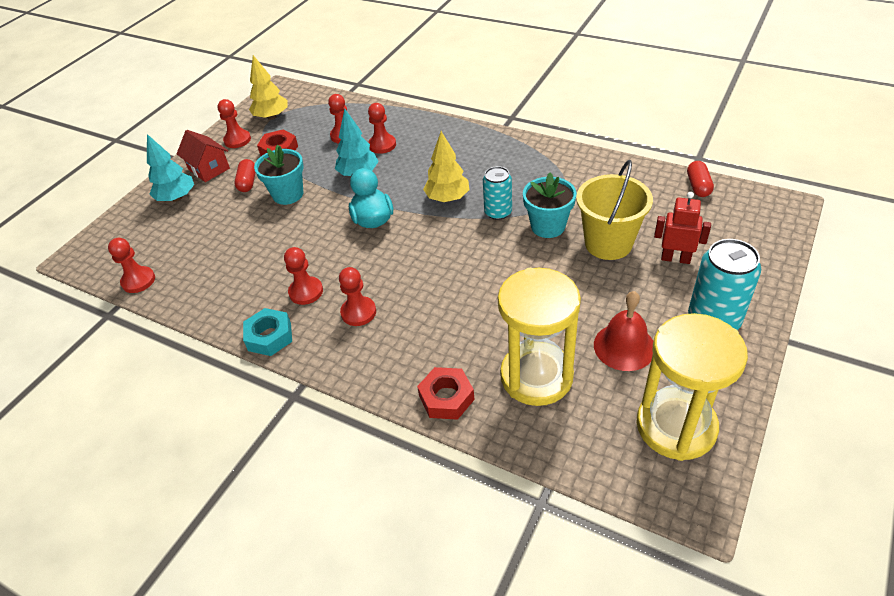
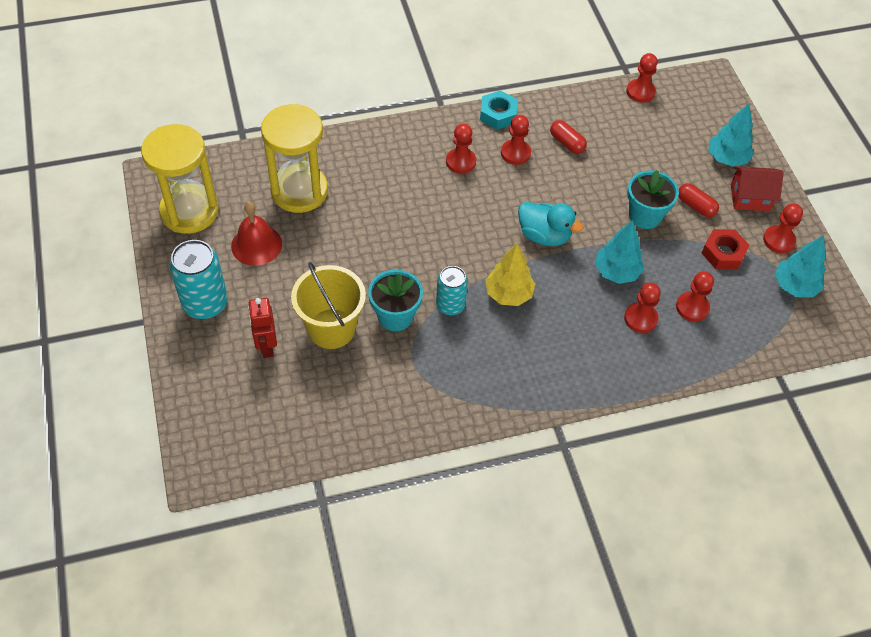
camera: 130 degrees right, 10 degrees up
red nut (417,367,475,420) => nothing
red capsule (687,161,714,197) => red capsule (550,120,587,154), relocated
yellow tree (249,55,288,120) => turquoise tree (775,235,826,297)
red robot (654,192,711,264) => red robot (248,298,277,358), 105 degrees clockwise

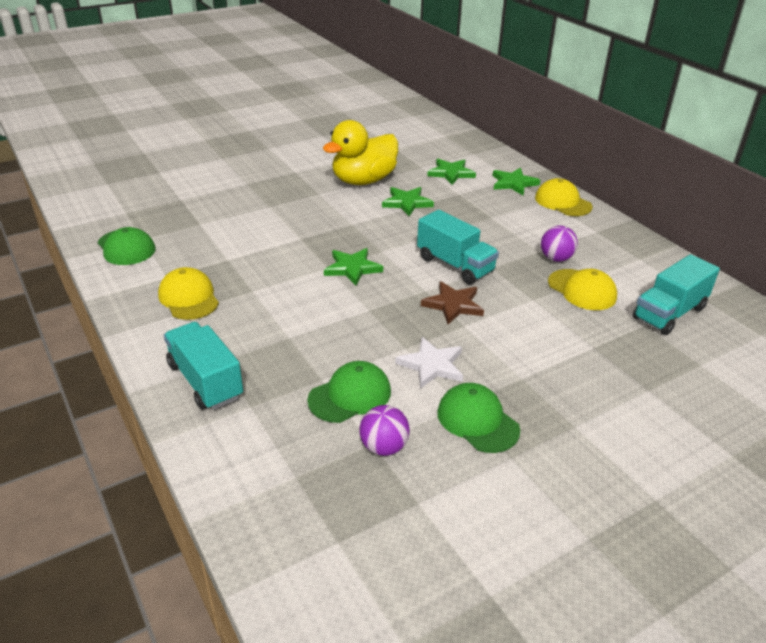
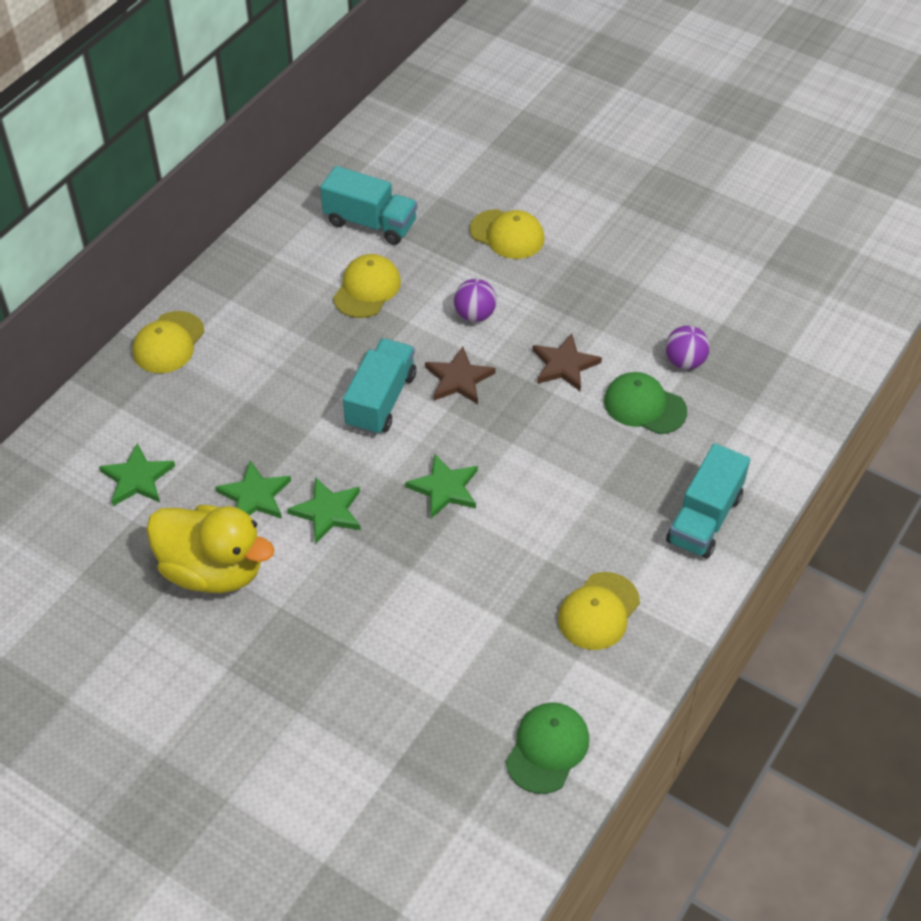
camera: 115 degrees left, 15 degrees up
green cap (437,383,520,453) => nothing
nothing => yellow cap (470,209,545,259)
green star (493,168,540,195) => green star (287,477,361,544), relocated
purple ball (541,226,578,262) => purple ball (454,279,497,322), relocated
white star (395,337,463,389) => brown star (532,333,602,391)

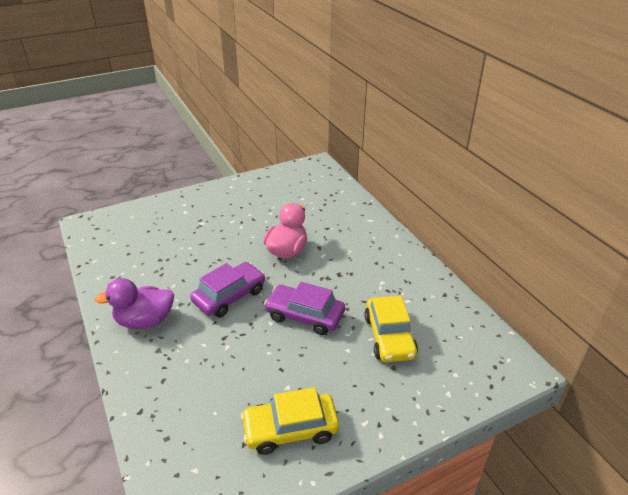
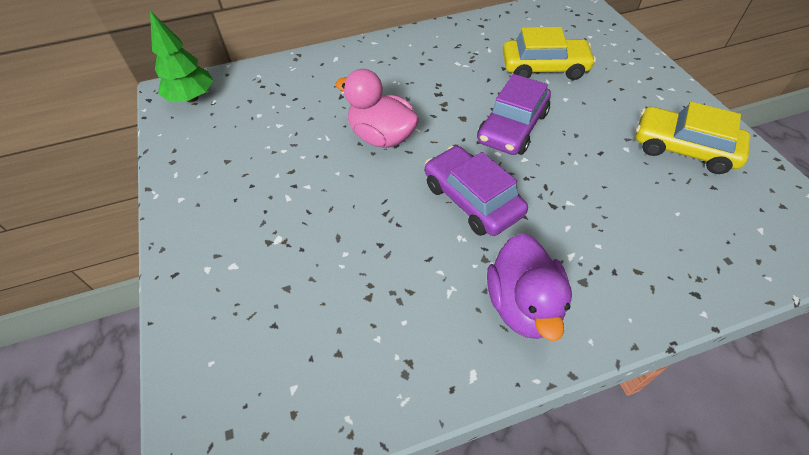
camera: 80 degrees left, 15 degrees up
nothing => green tree (150,11,213,102)
yellow car (241,387,339,455) => yellow car (636,102,750,174), 120 degrees clockwise

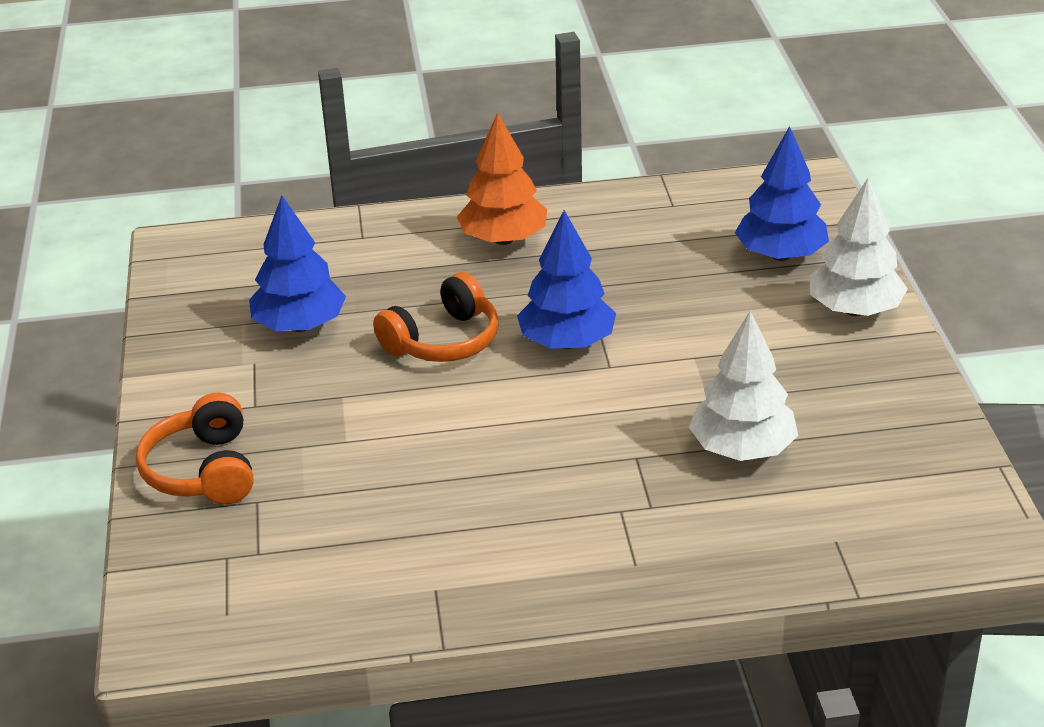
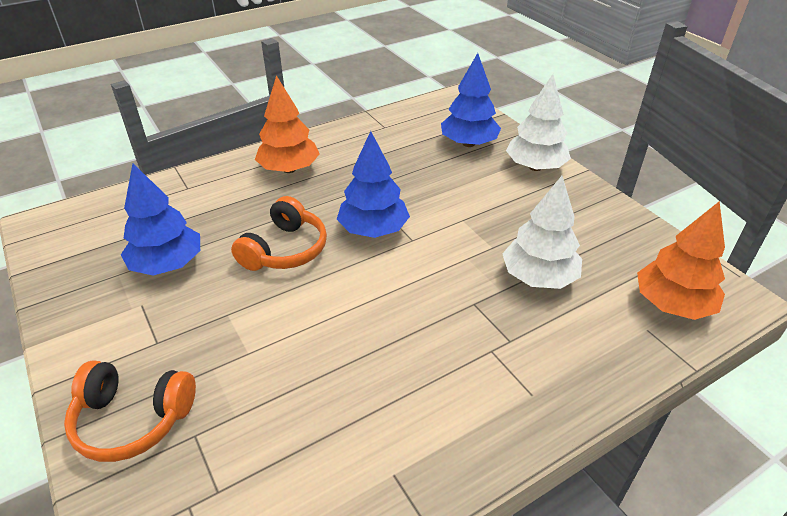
camera: 25 degrees left, 5 degrees up
nothing => orange tree (637,201,725,320)
orange headphones (136,393,254,504) => orange headphones (64,361,196,462), 45 degrees counterclockwise

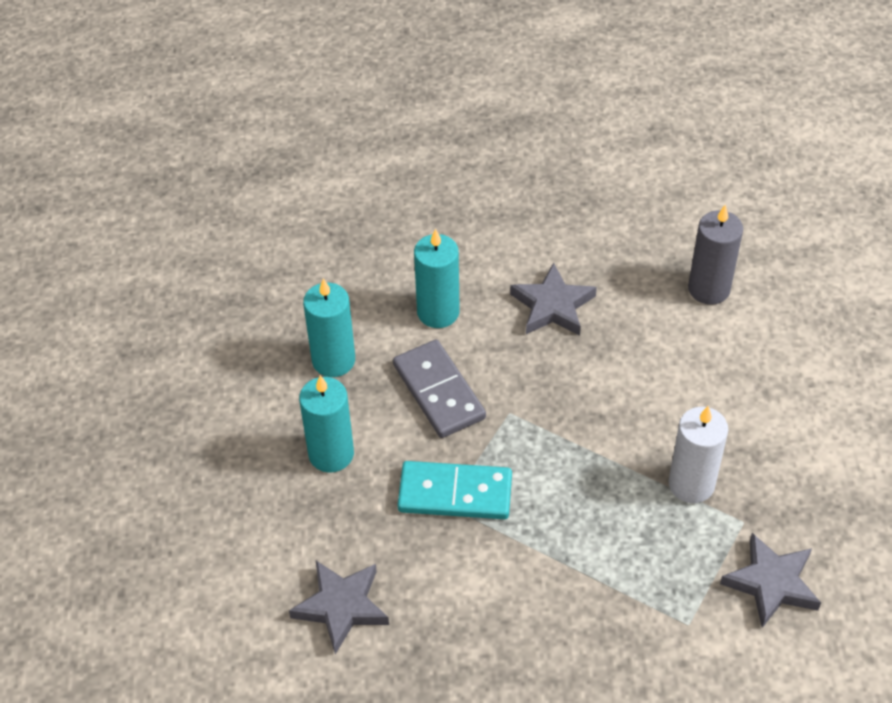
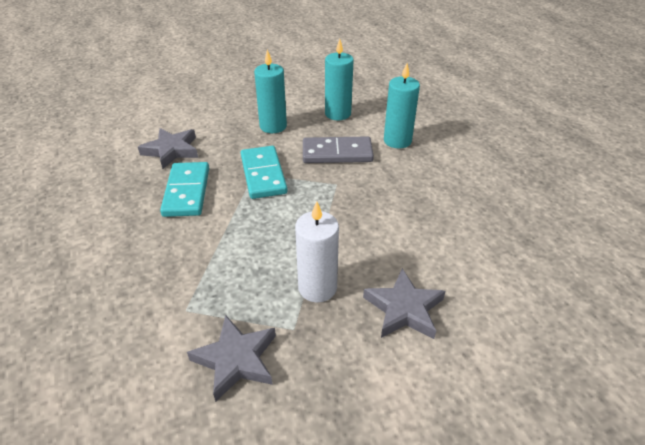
camera: 70 degrees right, 10 degrees down
grey candle (688,204,743,305) => nothing
nothing => turquoise domino (160,162,209,217)
grey star (510,262,597,336) => grey star (363,268,446,339), relocated
grey domino (393,339,486,438) => grey domino (303,136,374,163), 45 degrees clockwise

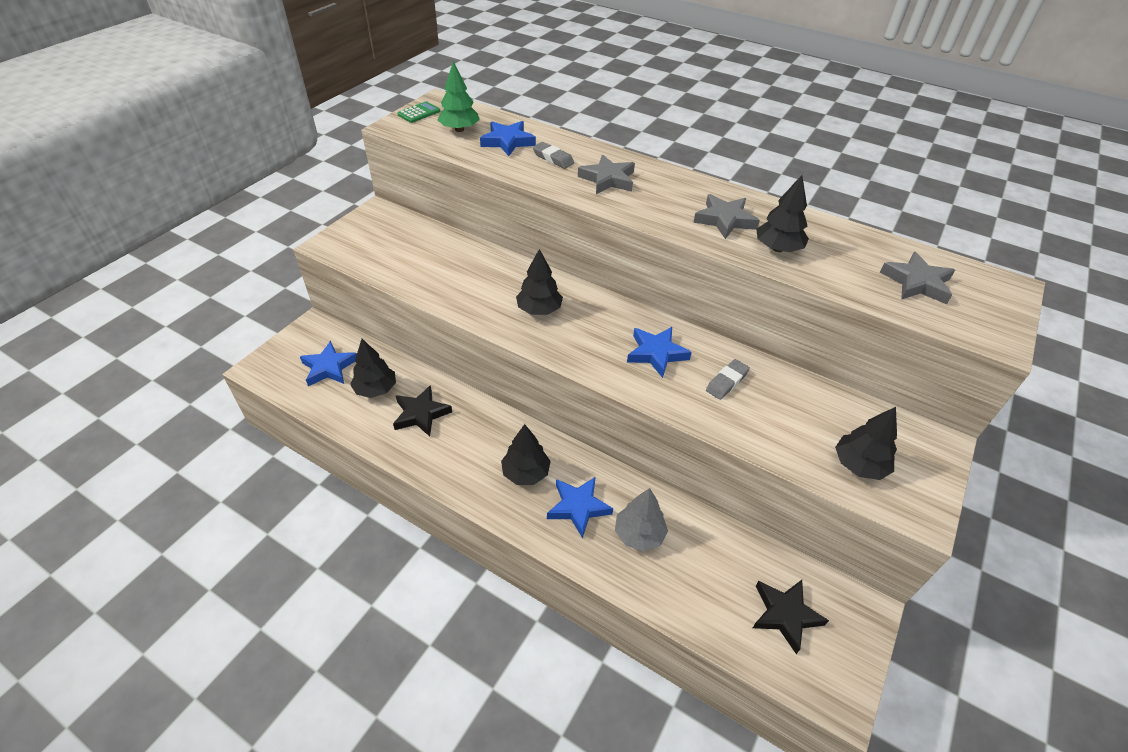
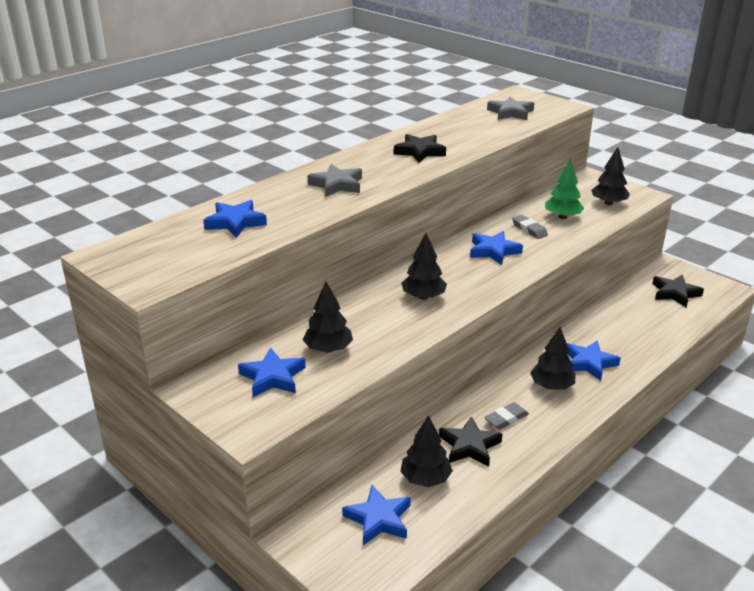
camera: 75 degrees left, 15 degrees down
green calculator (397,101,440,123) => nothing
grey tree (615,488,668,552) => nothing
nothing => blue star (238,348,306,397)
green tree (437,61,480,132) => green tree (545,159,584,219), relocated
grey eraser (533,142,574,169) => grey eraser (484,402,529,429), relocated
black tree (756,175,809,252) => black tree (303,281,353,353), relocated
grey star (693,194,760,239) => black star (394,134,446,163)

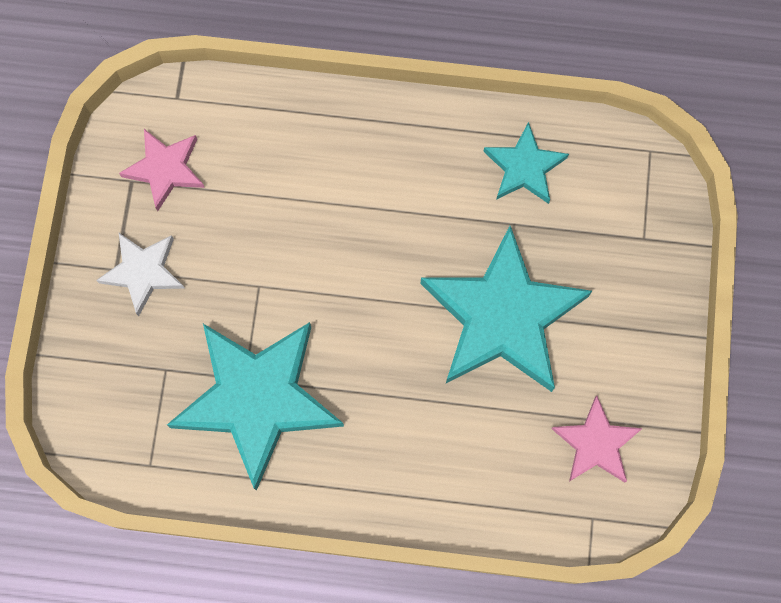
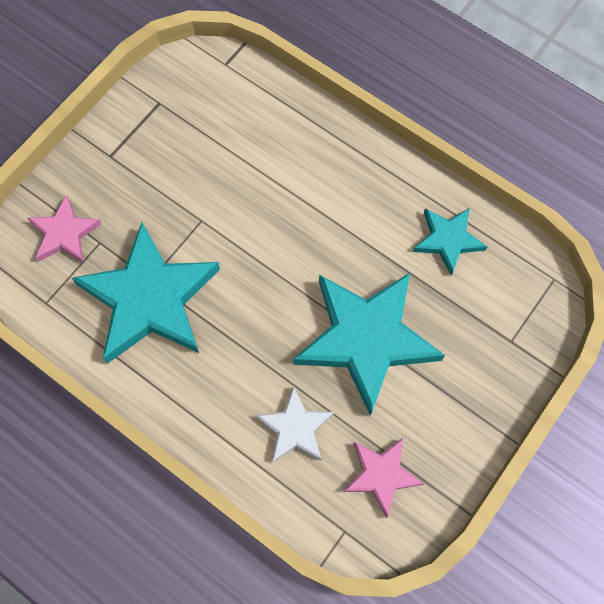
camera: 30 degrees right, 5 degrees down
white star (96,233,185,316) => white star (255,386,334,463), relocated
pink star (119,129,205,211) => pink star (28,195,102,263), relocated

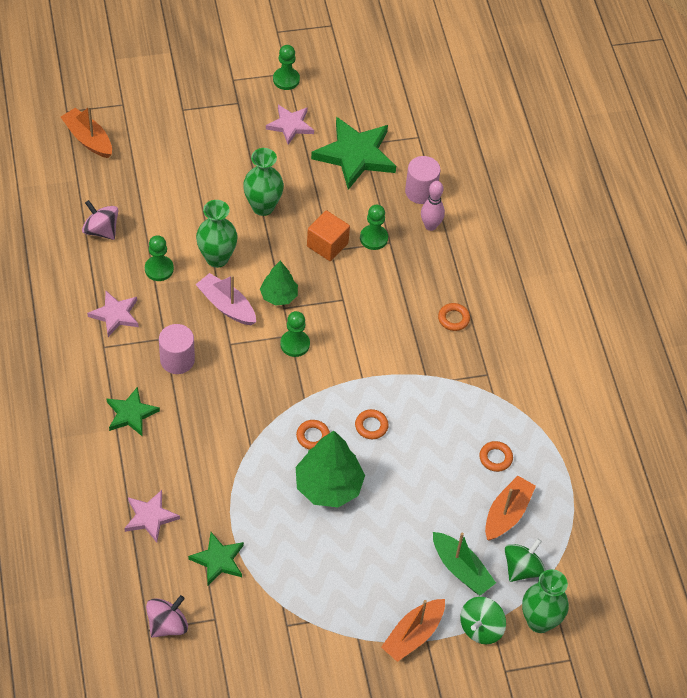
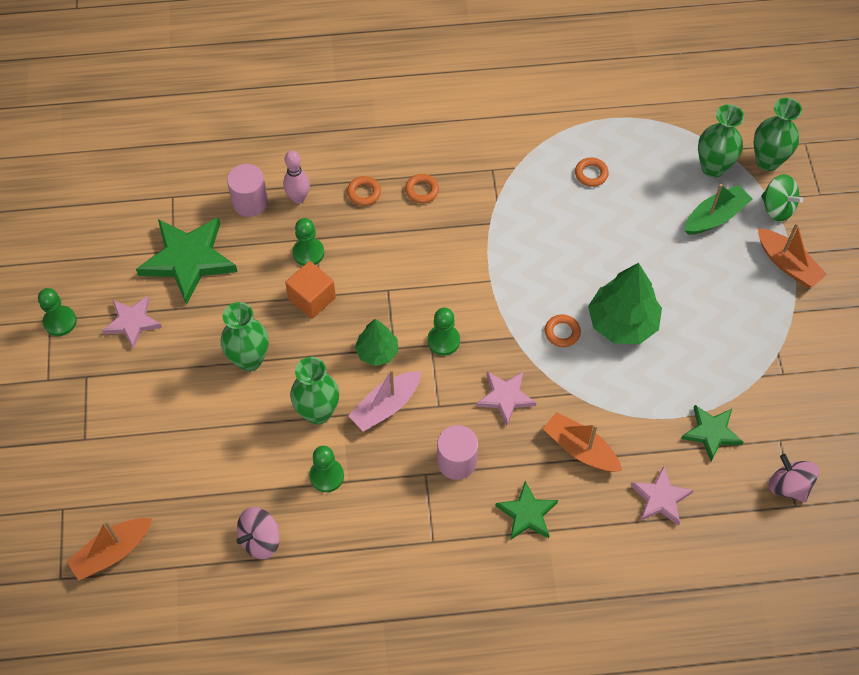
camera: 80 degrees left, 5 degrees up
pink star (87,291,139,337) => pink star (476,371,536,426), relocated
orange ring (355,409,389,439) => orange ring (347,176,381,206), relocated
orange boat (485,476,536,541) => orange boat (543,412,622,472), relocated
green spinning top (505,538,546,582) => green vase (698,104,744,178)

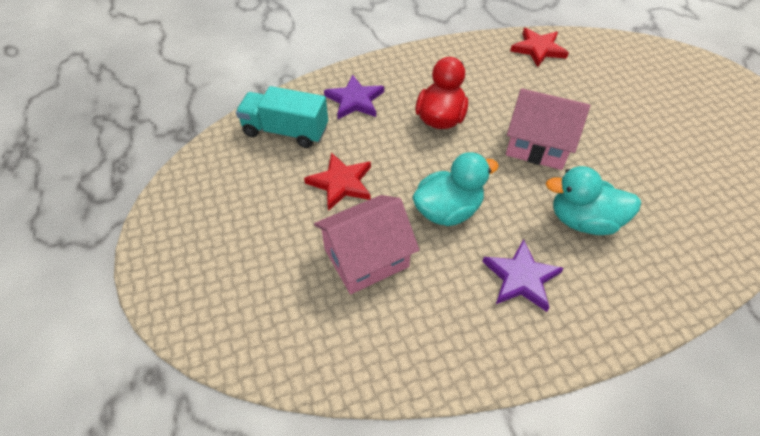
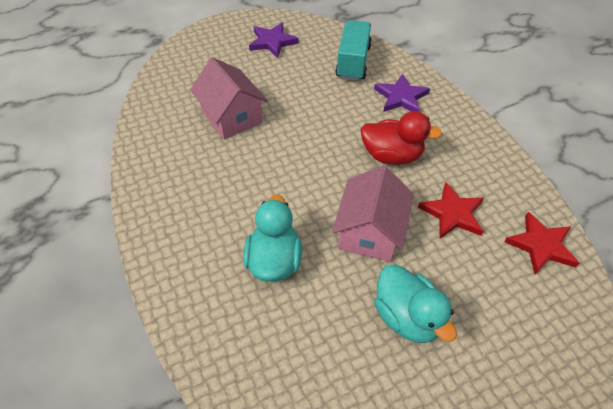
camera: 85 degrees right, 0 degrees up
red star (304,152,371,211) => red star (418,182,484,239), relocated
turquoise duck (412,152,499,226) => turquoise duck (374,264,457,343), relocated
purple star (482,239,564,312) => purple star (249,22,299,58), relocated

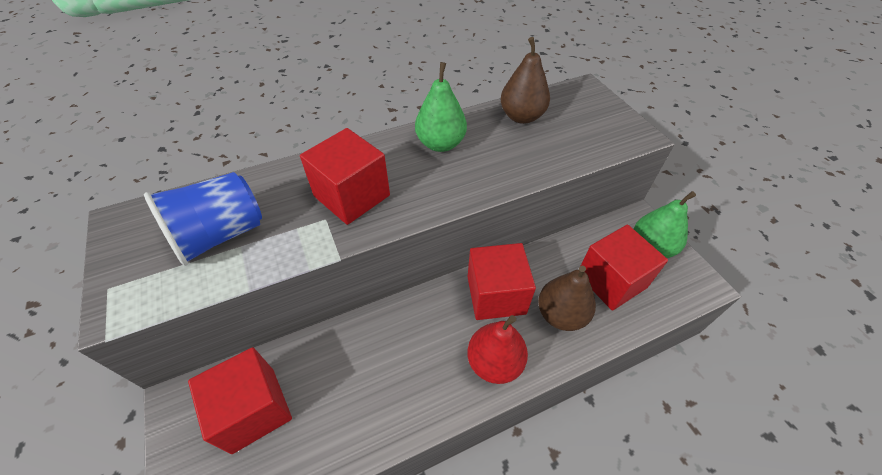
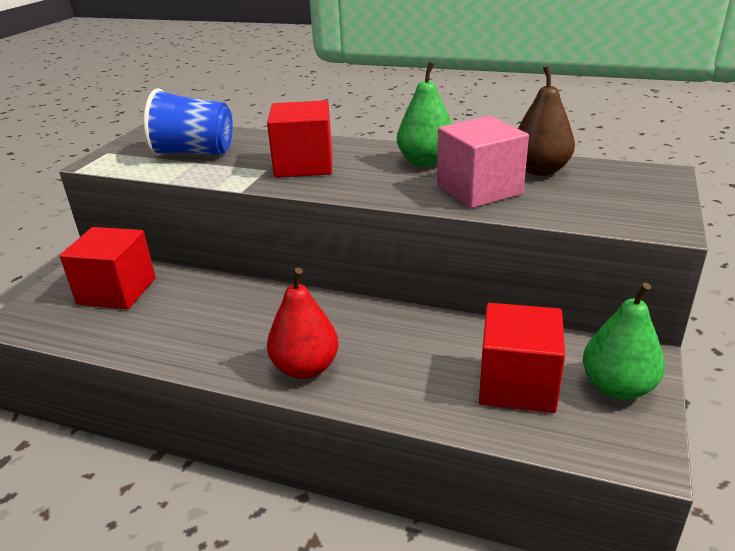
camera: 45 degrees right, 20 degrees down
red cube (468,243,536,320) => nothing
brown pear (538,266,596,331) => nothing
nothing => pink cube (437,116,529,208)

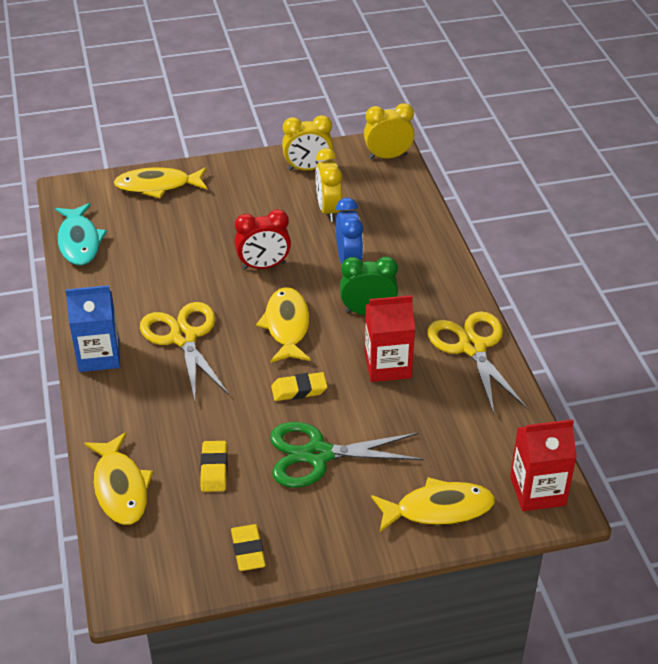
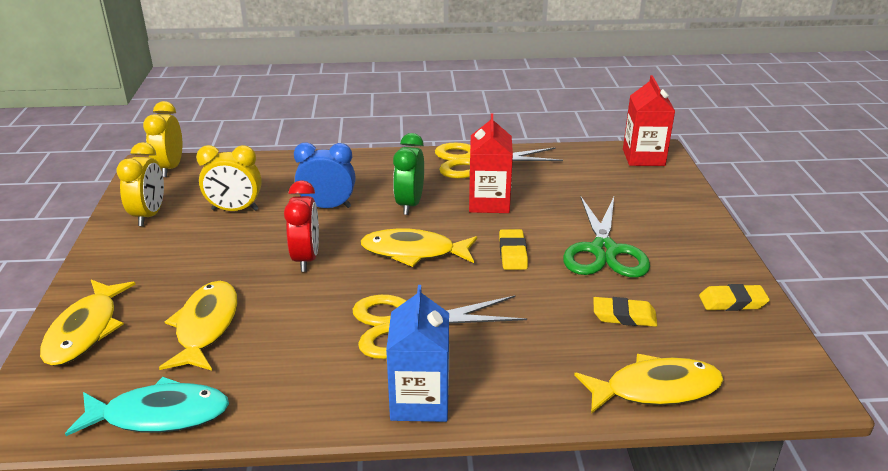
camera: 80 degrees left, 10 degrees down
yellow fish (371,477,495,532) => yellow fish (159,281,238,371), relocated

